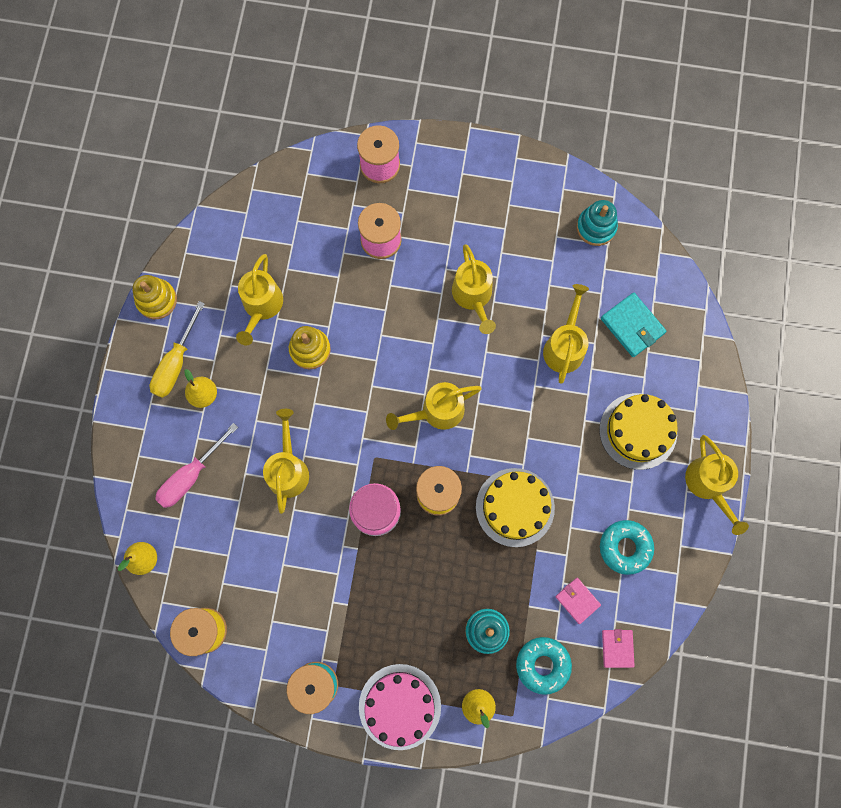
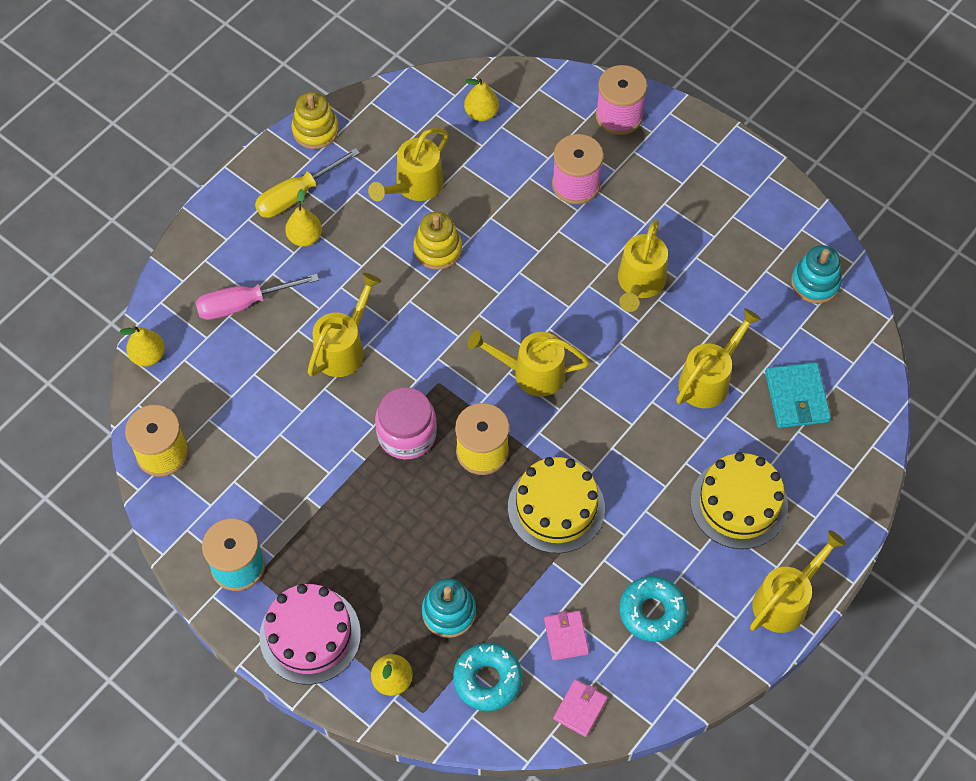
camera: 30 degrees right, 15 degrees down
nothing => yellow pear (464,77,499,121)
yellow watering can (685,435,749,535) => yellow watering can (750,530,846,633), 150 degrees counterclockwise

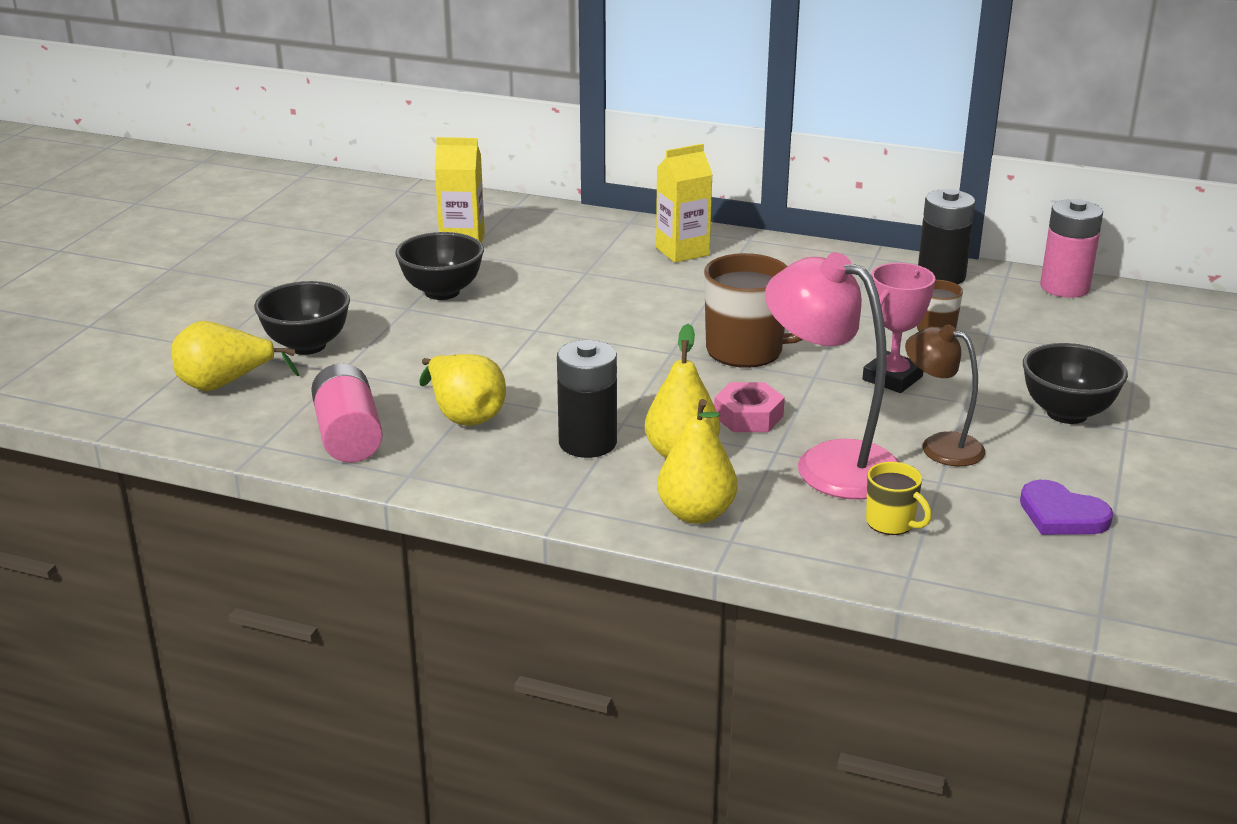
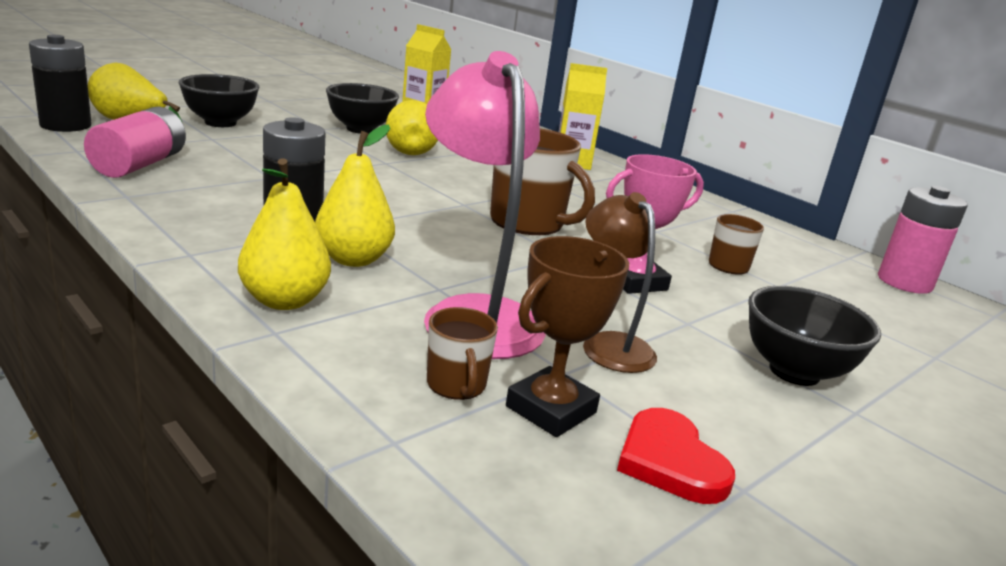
camera: 25 degrees right, 5 degrees down
pink nut (714,382,785,432) => nothing
nothing => brown trophy (506,236,629,437)
yellow pear (419,354,506,426) => yellow pear (386,100,438,155), relocated
black battery (918,189,975,285) => black battery (29,35,92,132), relocated
yellow mug (866,462,932,535) => brown mug (427,307,498,400)
purple heart (1020,480,1113,535) => red heart (617,408,735,504)

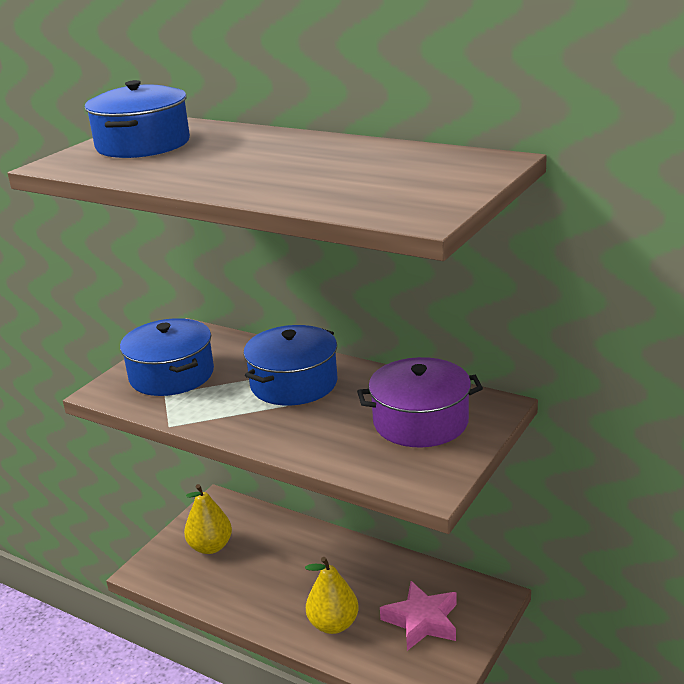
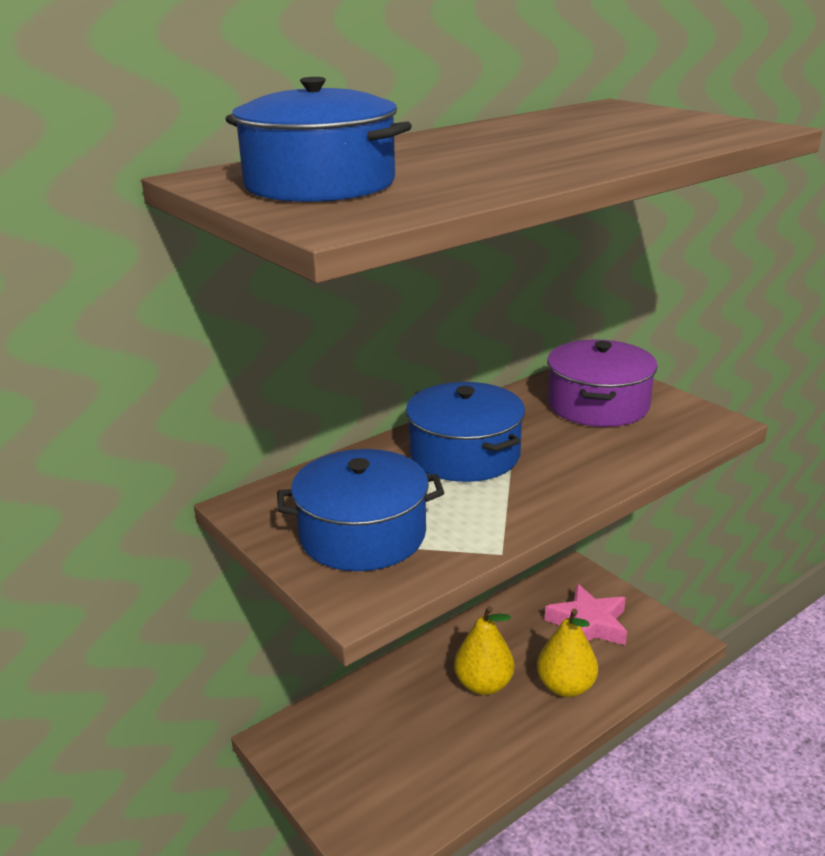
camera: 70 degrees left, 0 degrees up
yellow pear (184,484,232,554) => yellow pear (454,606,514,695), relocated

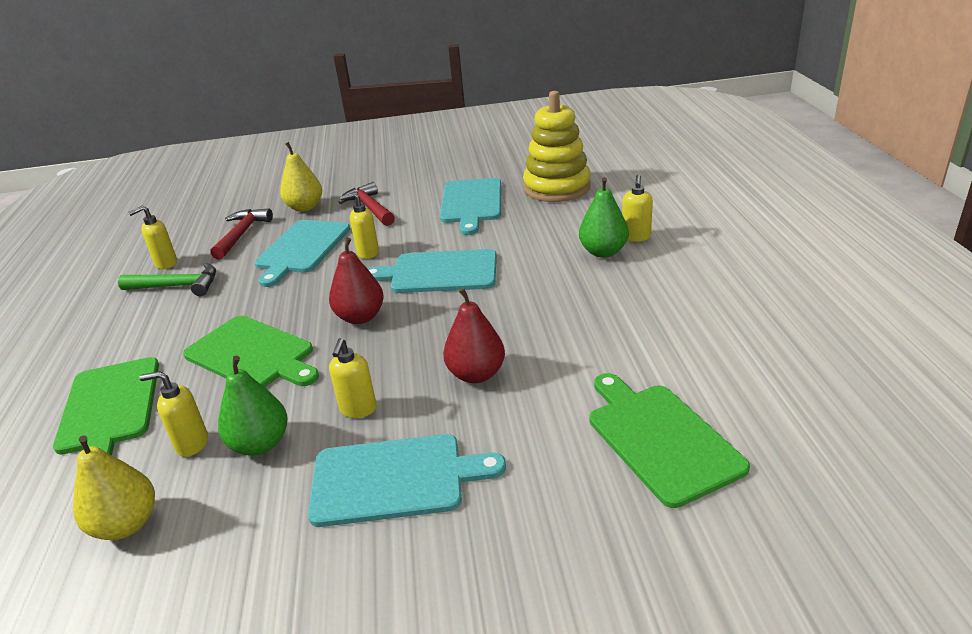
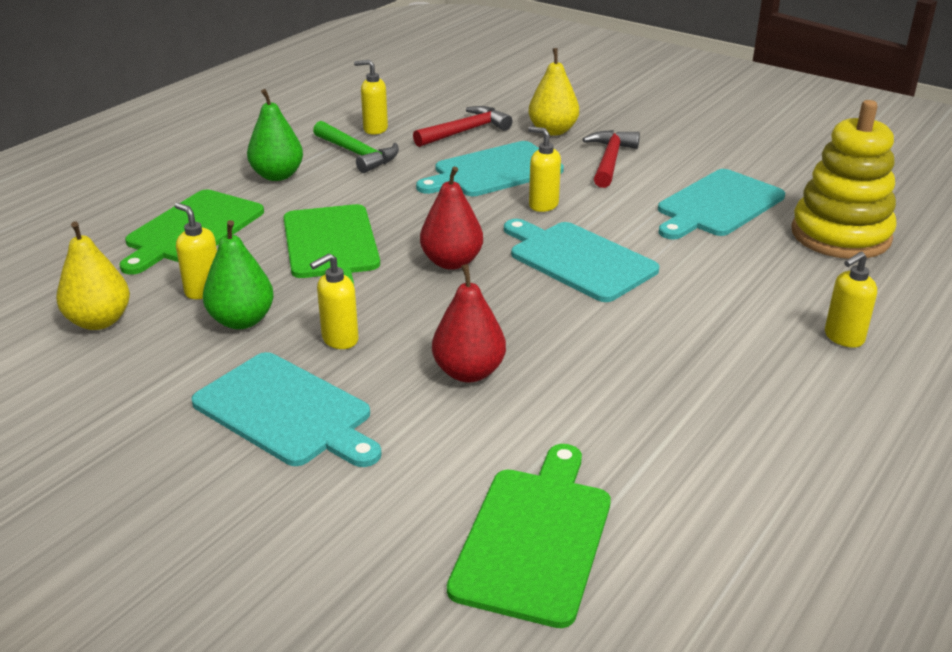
camera: 40 degrees right, 0 degrees up
green pear (579,177,629,258) => green pear (247,89,303,181), relocated

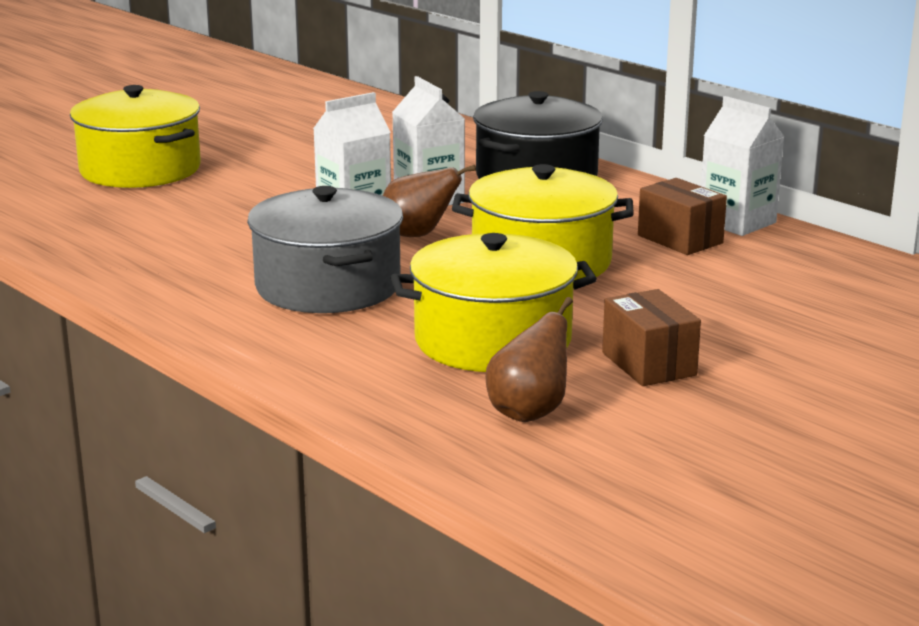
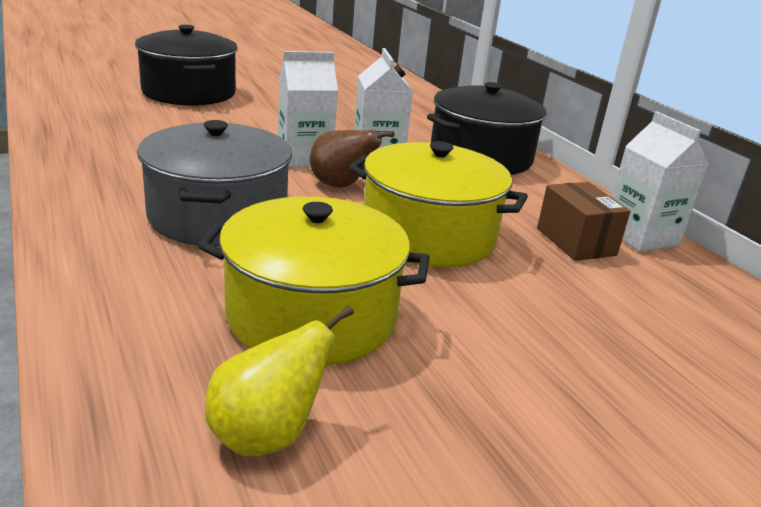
camera: 15 degrees right, 5 degrees up
brown box (602,289,701,386) => nothing
yellow pot (70,85,201,188) => black pot (135,25,238,106)
brown pear (485,297,573,422) => yellow pear (205,305,354,456)

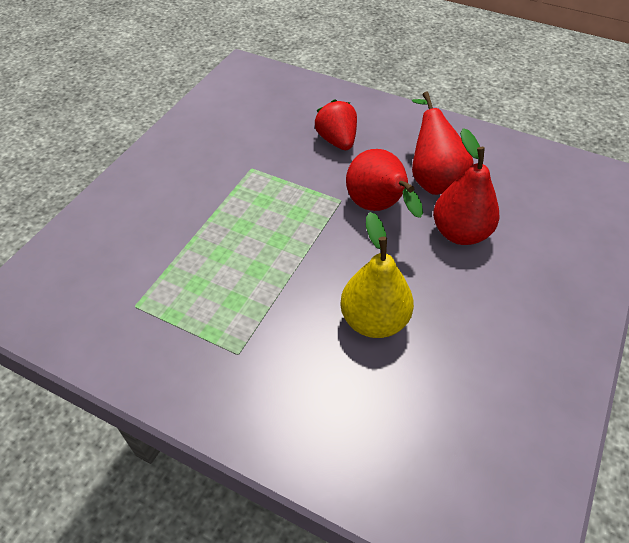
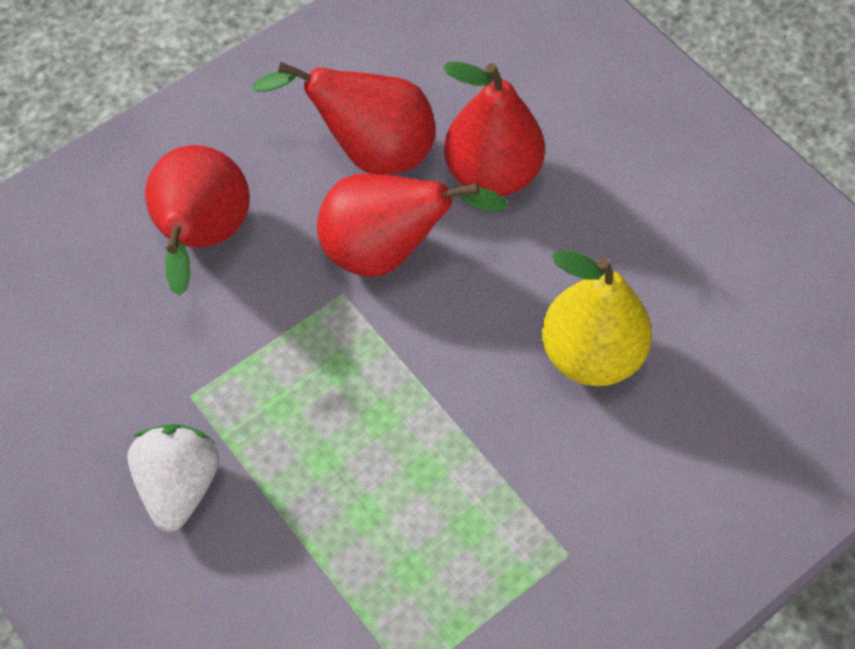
camera: 65 degrees left, 10 degrees up
nothing => white strawberry (127,424,219,532)
red strawberry (315,99,357,150) => red pear (145,145,250,296)

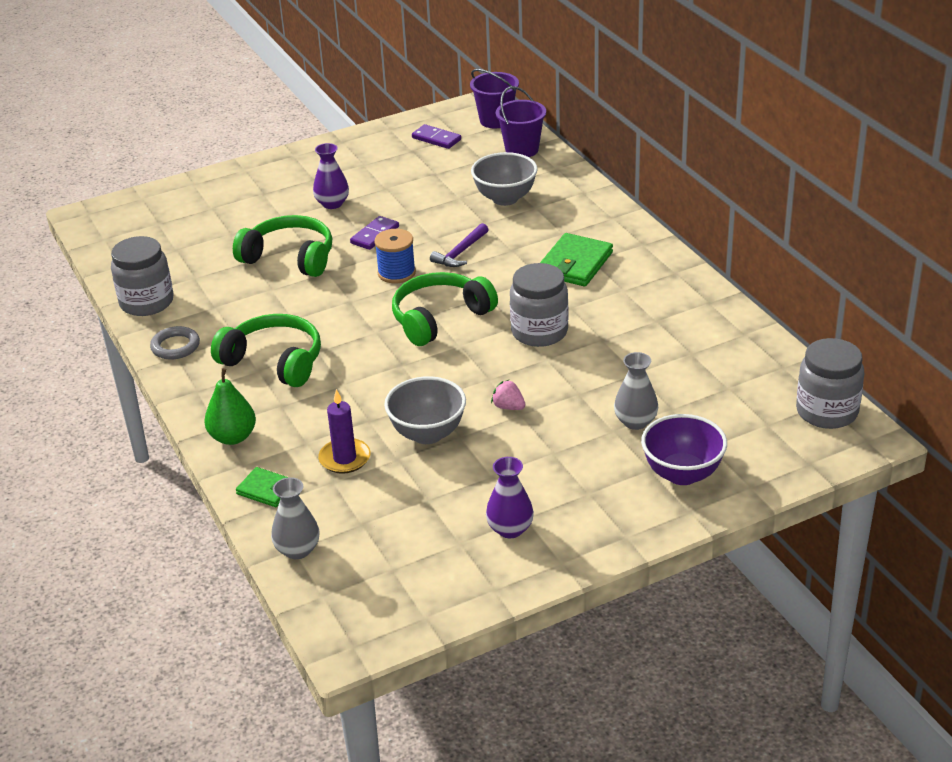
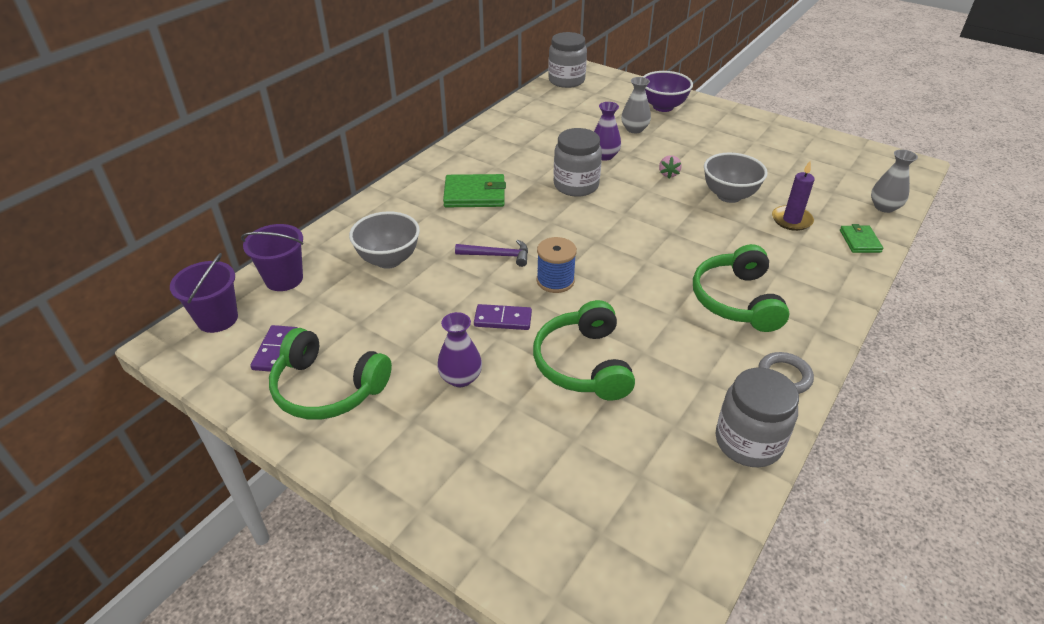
camera: 120 degrees left, 5 degrees up
green pear (204,368,256,445) => nothing
green headphones (392,272,498,346) => green headphones (269,328,392,420), relocated
purple vase (486,457,534,538) => purple vase (594,102,621,161), relocated

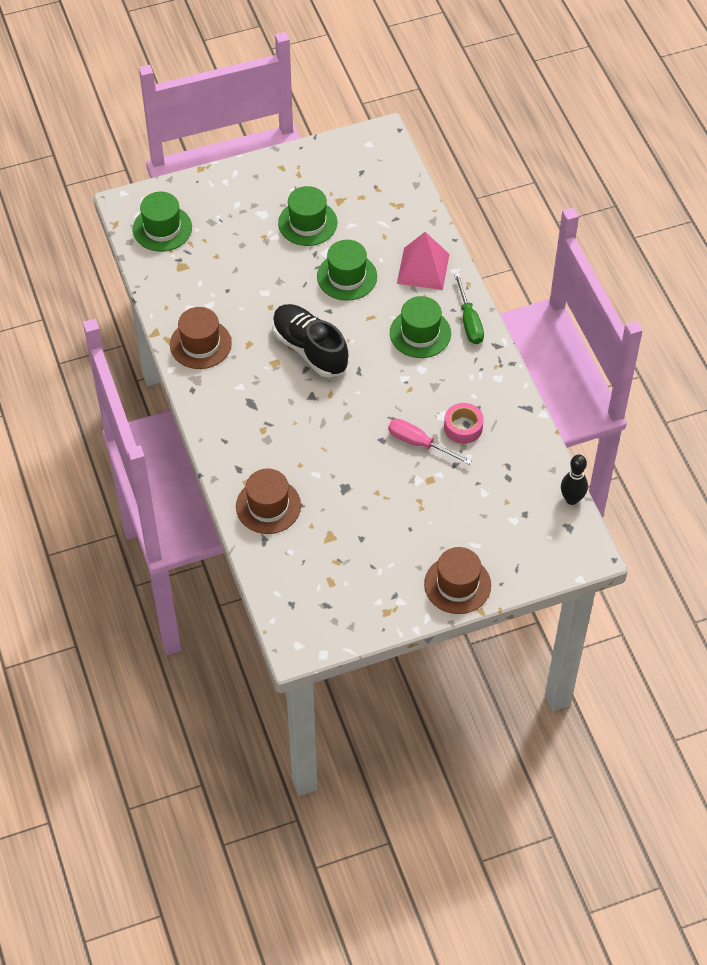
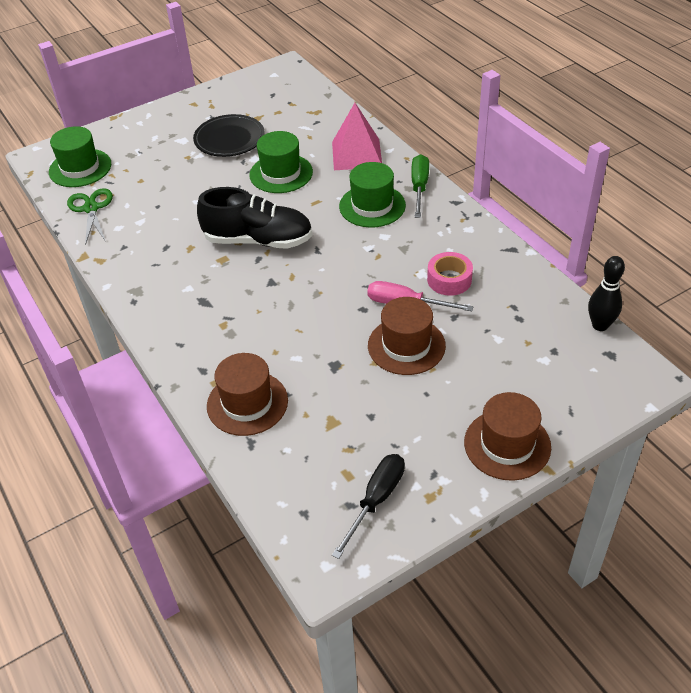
camera: 10 degrees left, 10 degrees down
nothing => green scissors (67,188,113,245)
nothing => black screwdriver (332,454,405,559)
brown hat (170,307,232,369) => brown hat (368,297,446,375), relocated
green hat (278,186,337,246) => black plate (193,114,265,157)
black shoe (272,304,349,378) => black shoe (197,187,313,249), 150 degrees clockwise
green screwdriver (454,273,484,344) => green screwdriver (411,154,429,218), 150 degrees counterclockwise

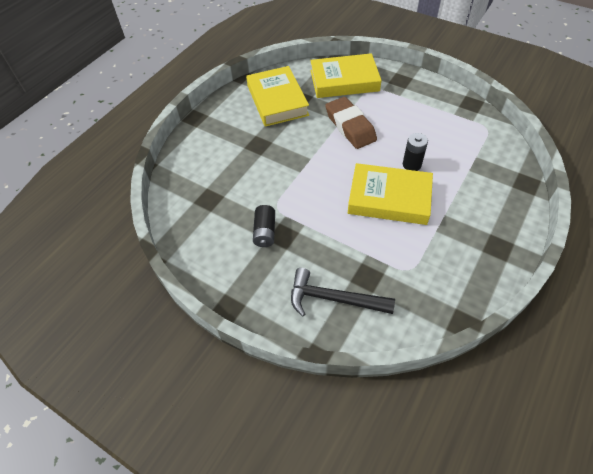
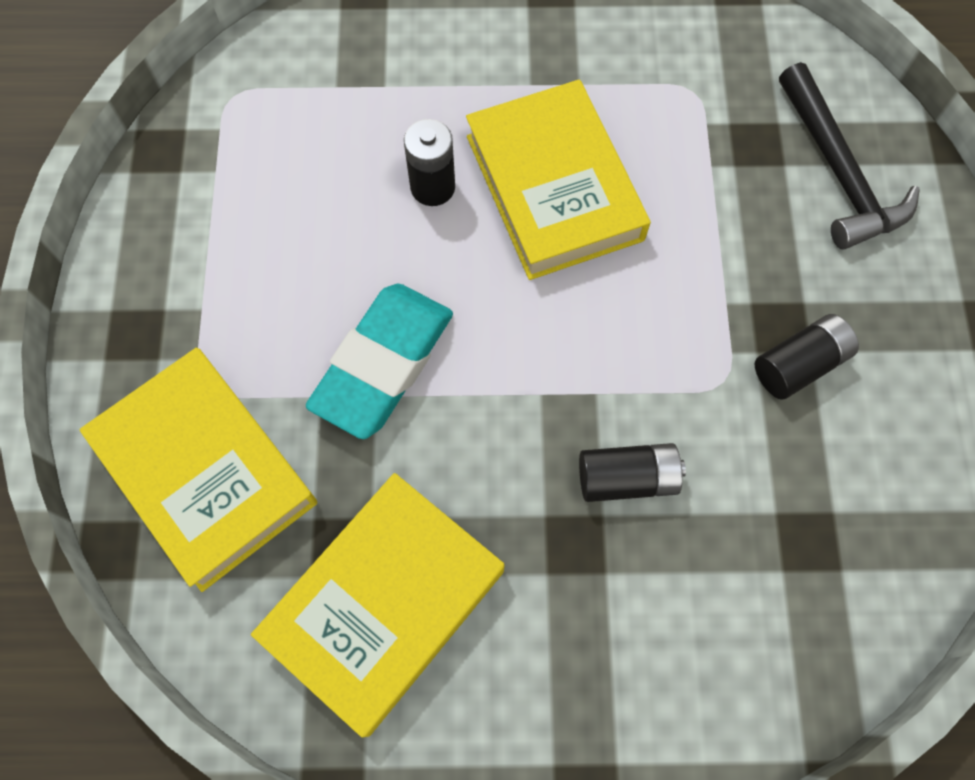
camera: 125 degrees left, 15 degrees up
nothing => black battery (579,443,686,502)
brown eraser (325,97,377,149) => turquoise eraser (306,284,453,439)

